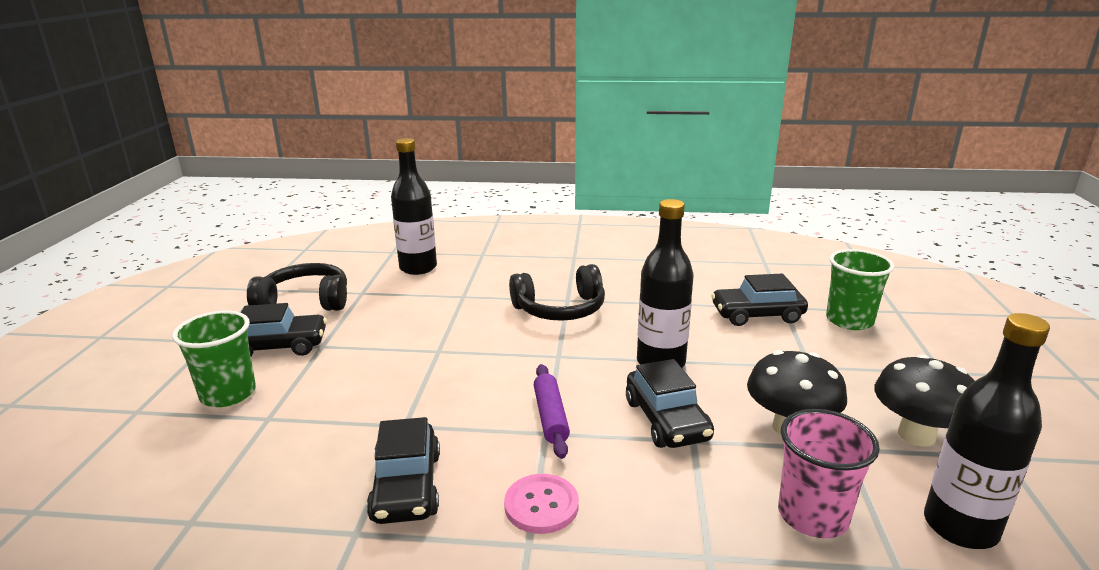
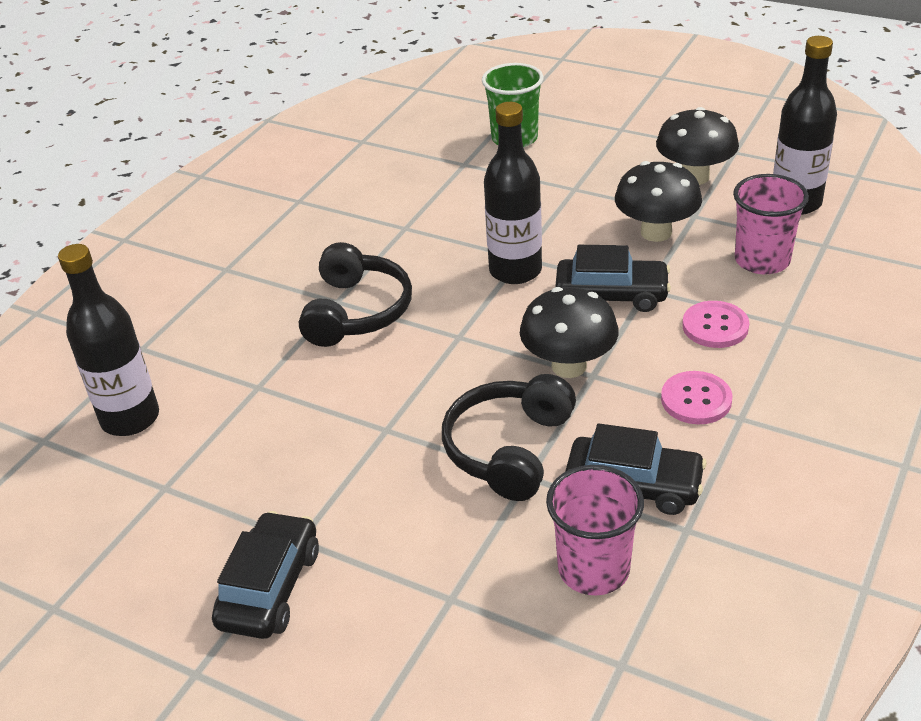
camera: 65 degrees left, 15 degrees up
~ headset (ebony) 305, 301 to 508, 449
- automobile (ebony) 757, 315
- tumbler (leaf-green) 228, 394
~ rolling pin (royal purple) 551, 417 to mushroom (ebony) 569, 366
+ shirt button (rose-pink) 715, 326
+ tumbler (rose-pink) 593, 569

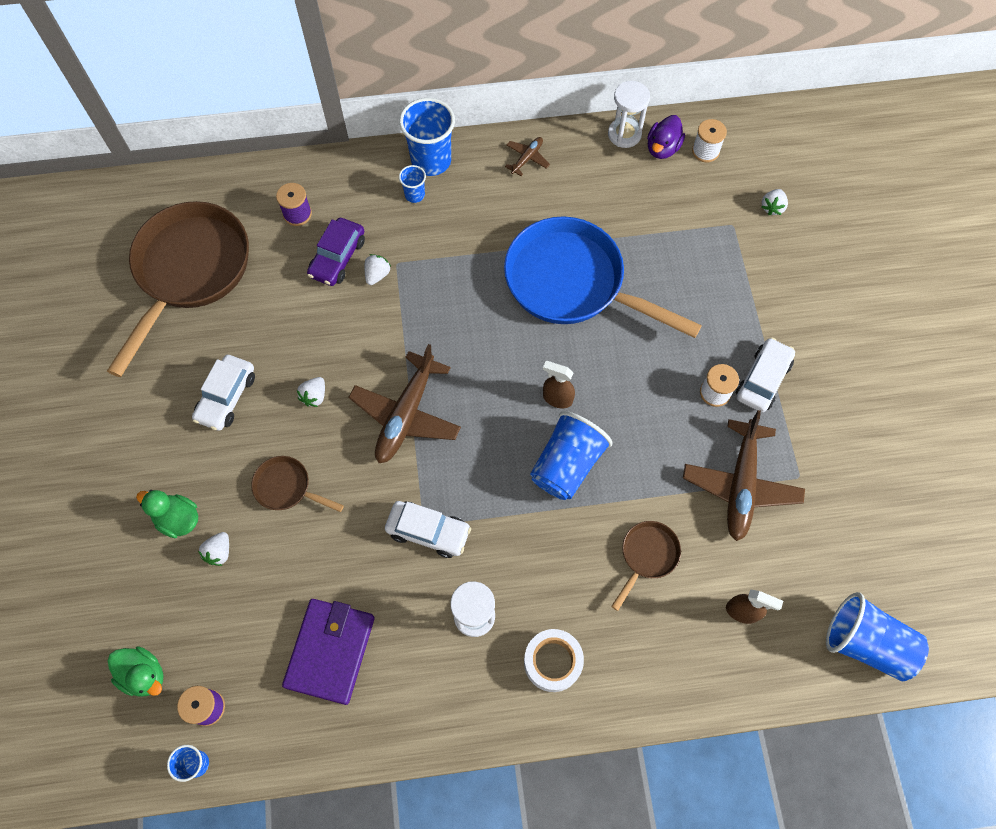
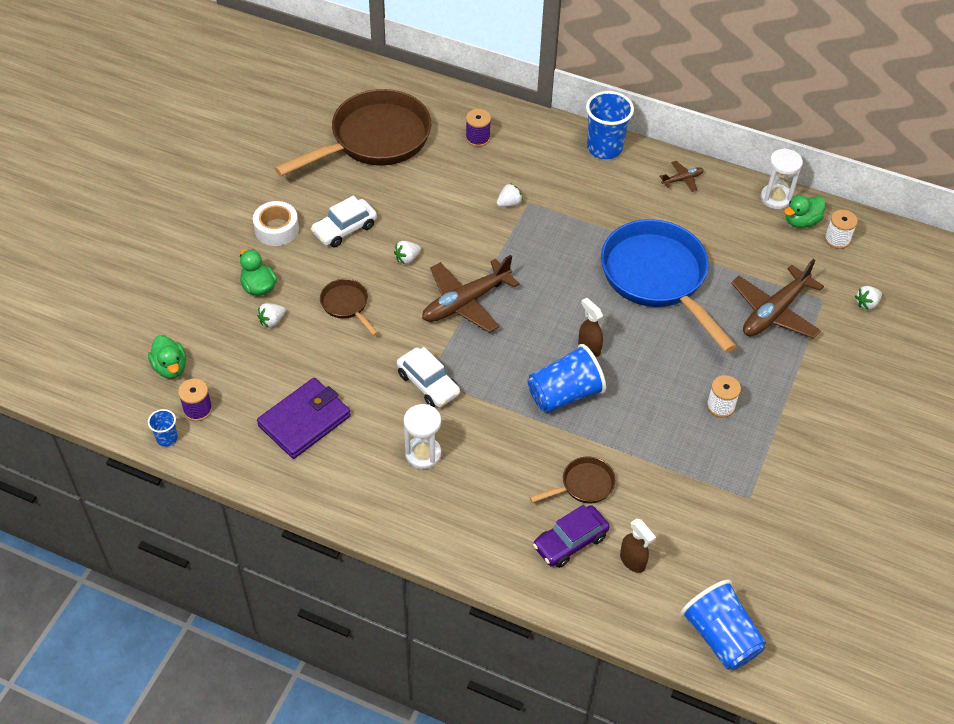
camera: 30 degrees right, 15 degrees down
~ duck (royal purple) 662, 148 to duck (leaf-green) 801, 221
- tumbler (royal blue) 414, 195
~ automobile (royal purple) 337, 258 to 570, 542
- automobile (white) 762, 379
~ aeroplane (brown) 740, 485 to 774, 312
~ roll of tape (white) 552, 662 to 276, 229

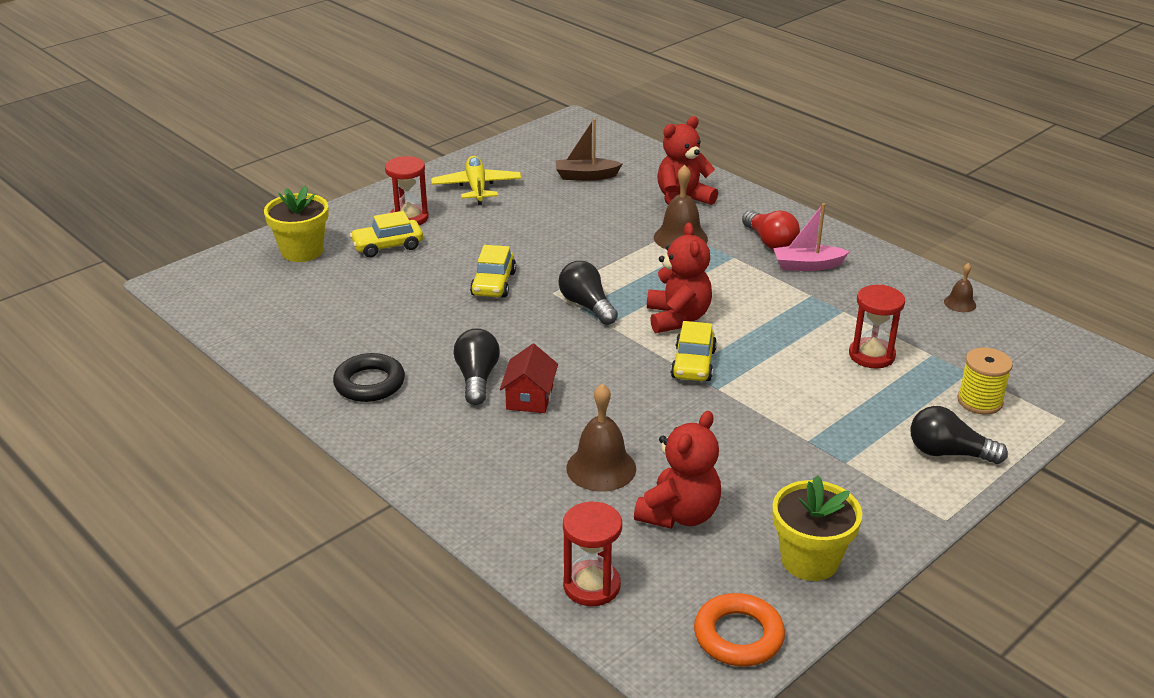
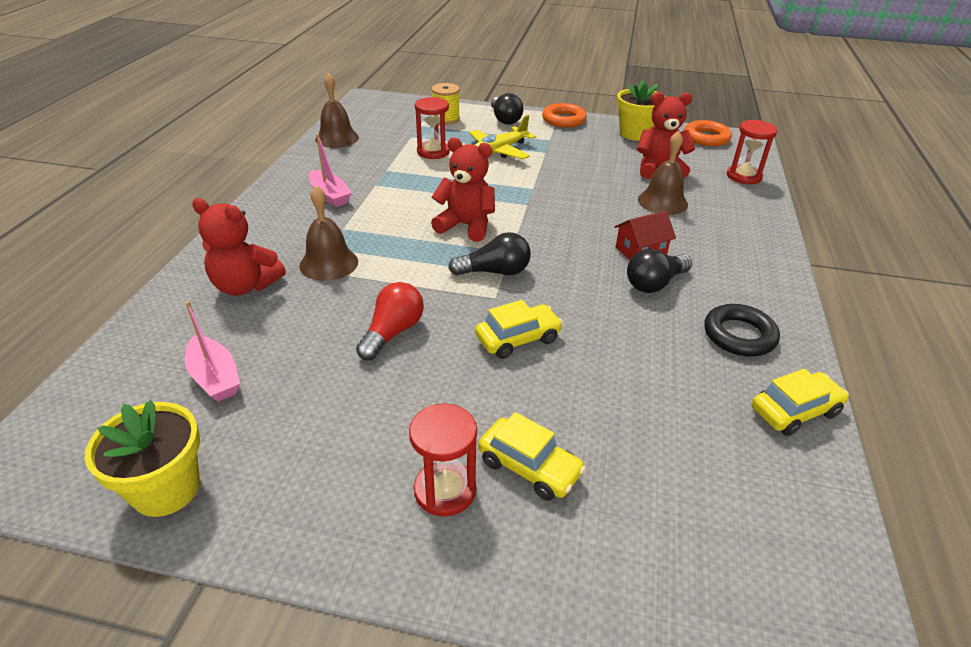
camera: 125 degrees left, 5 degrees up
~ boat (brown) 586, 176 to boat (rose-pink) 215, 377
~ aeroplane (yellow) 477, 187 to 499, 151
~ potted plant (yellow) 302, 251 to 166, 489
~ light bulb (scarlet) 770, 242 to 393, 332
~ teddy (scarlet) 677, 318 = 466, 226 60 degrees clockwise
~ light bulb (ebony) 587, 305 = 495, 272 120 degrees counterclockwise
~ school bell (brown) 960, 303 = 337, 138 x1.86
~ automobile (yellow) 693, 364 to 794, 411
+ torus (orange-coloured) 564, 120

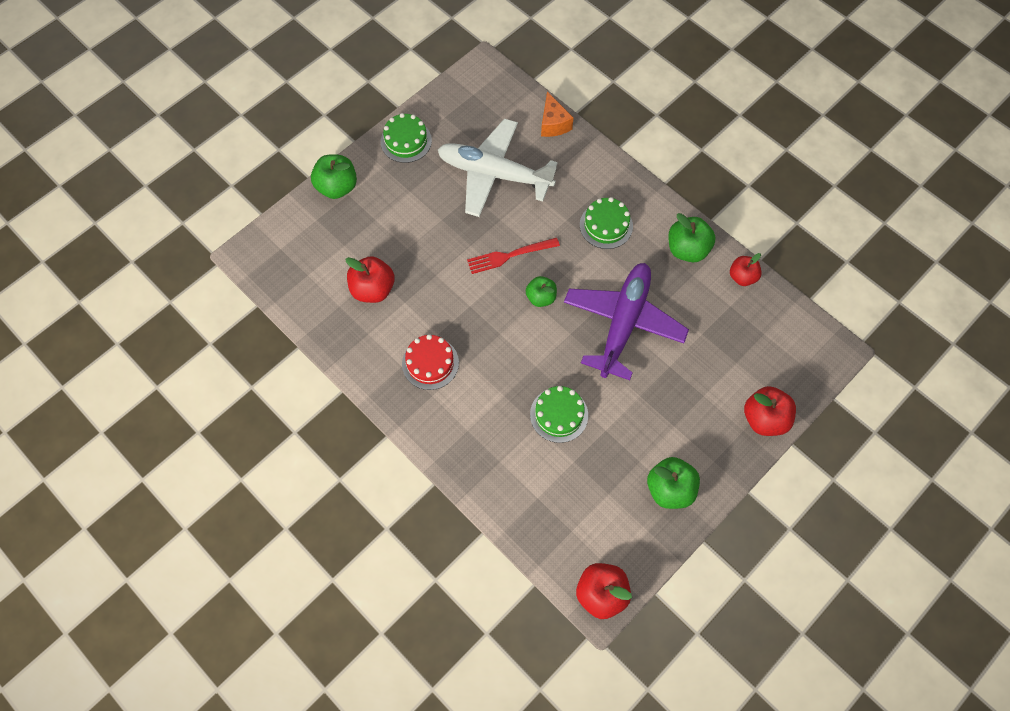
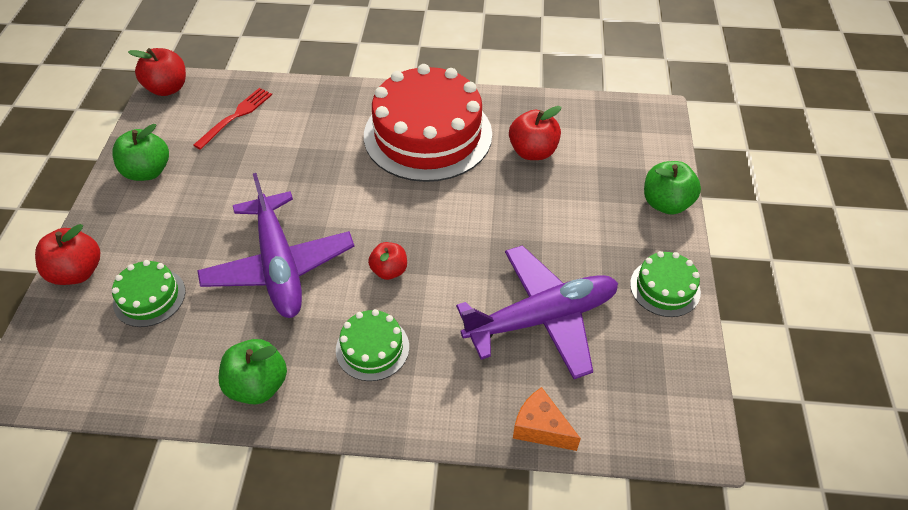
camera: 140 degrees right, 15 degrees down
~ aeroplane (white) 494, 174 to aeroplane (royal purple) 542, 318
~ dinner fork (scarlet) 510, 256 to 236, 116
~ apple fruit (scarlet) 742, 277 to 389, 270
- apple fruit (leaf-green) 541, 297
~ gateau (scarlet) 430, 363 = 428, 134 x2.19
~ gateau (leaf-green) 559, 414 to 149, 297

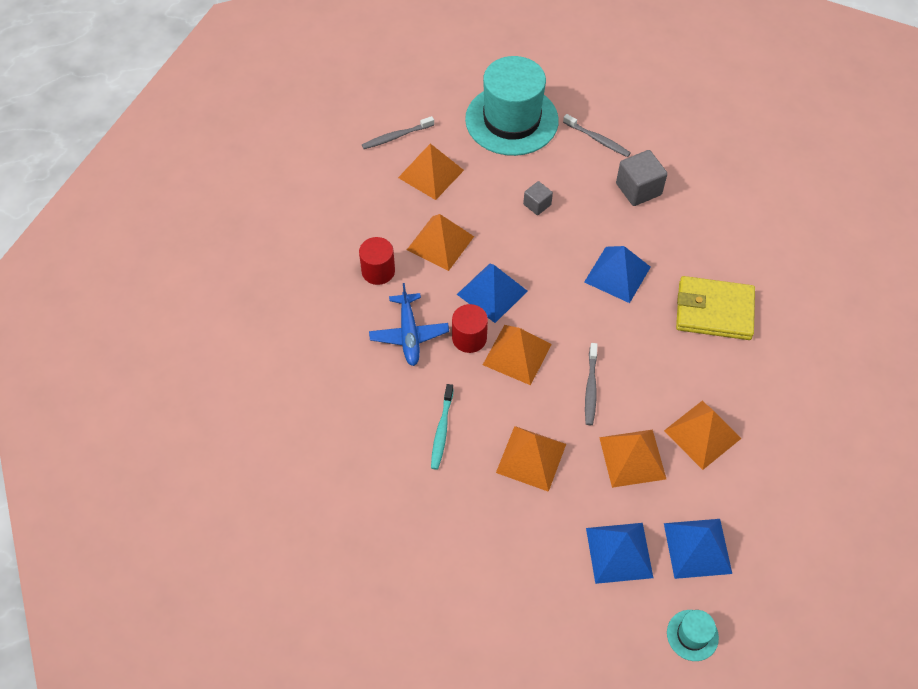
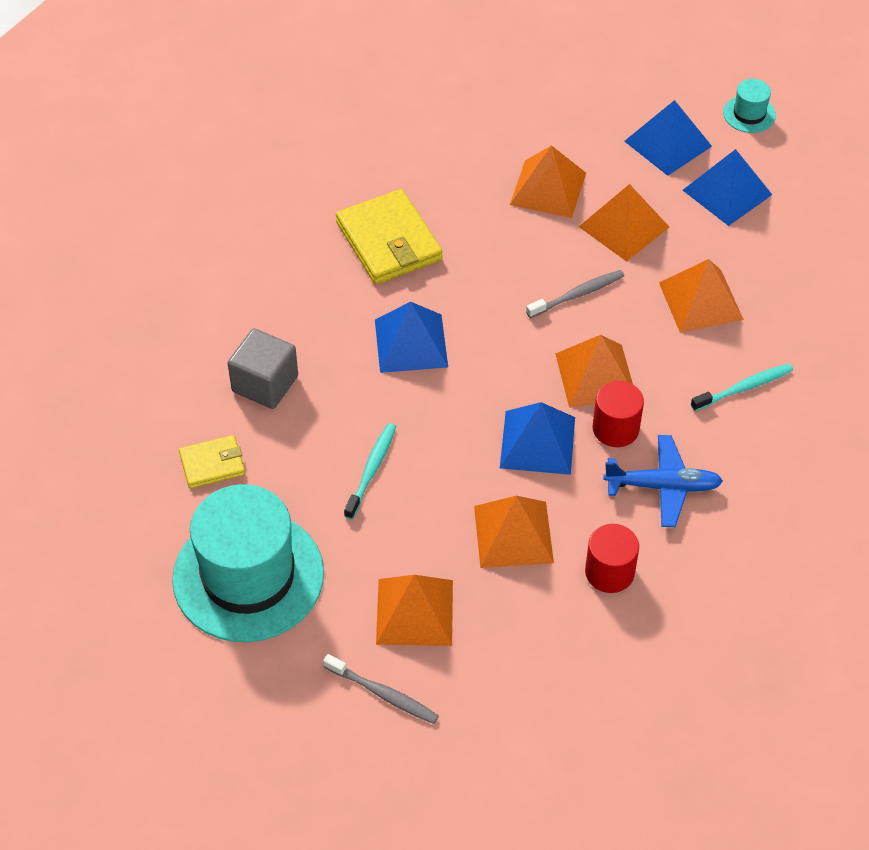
camera: 125 degrees left, 5 degrees down
~ toothbrush (gray) 597, 139 to card wallet (yellow) 212, 464
~ block (gray) 537, 204 to toothbrush (turquoise) 371, 470
~ aeroplane (royal blue) 409, 334 = 663, 486 45 degrees clockwise

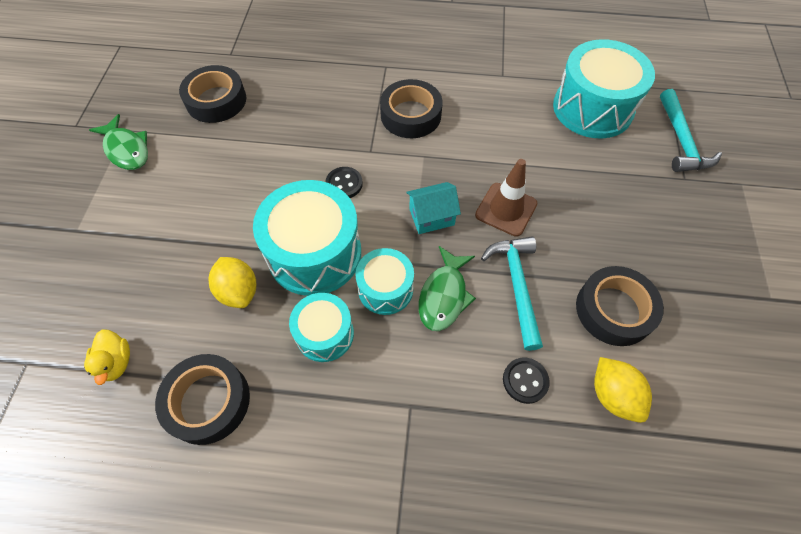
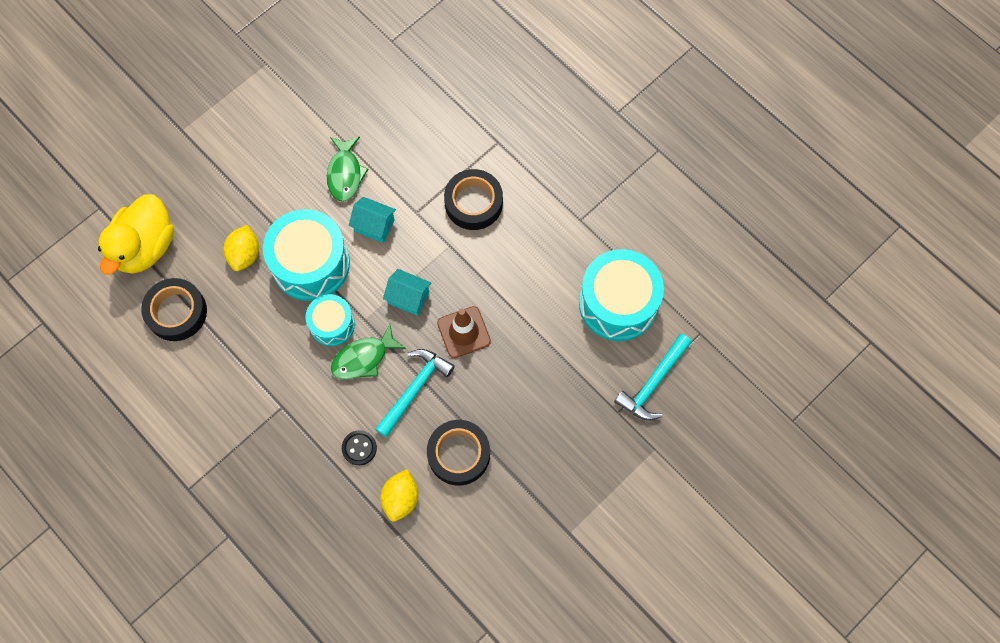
camera: 40 degrees right, 10 degrees up
- roll of tape (ebony) 216, 100
~ toy fish (leaf-green) 127, 149 to 345, 174
~ shirt button (ebony) 344, 184 to toy house (turquoise) 374, 225
- snare drum (turquoise) 325, 334
~ duck (yellow) 116, 362 = 145, 247 x2.14

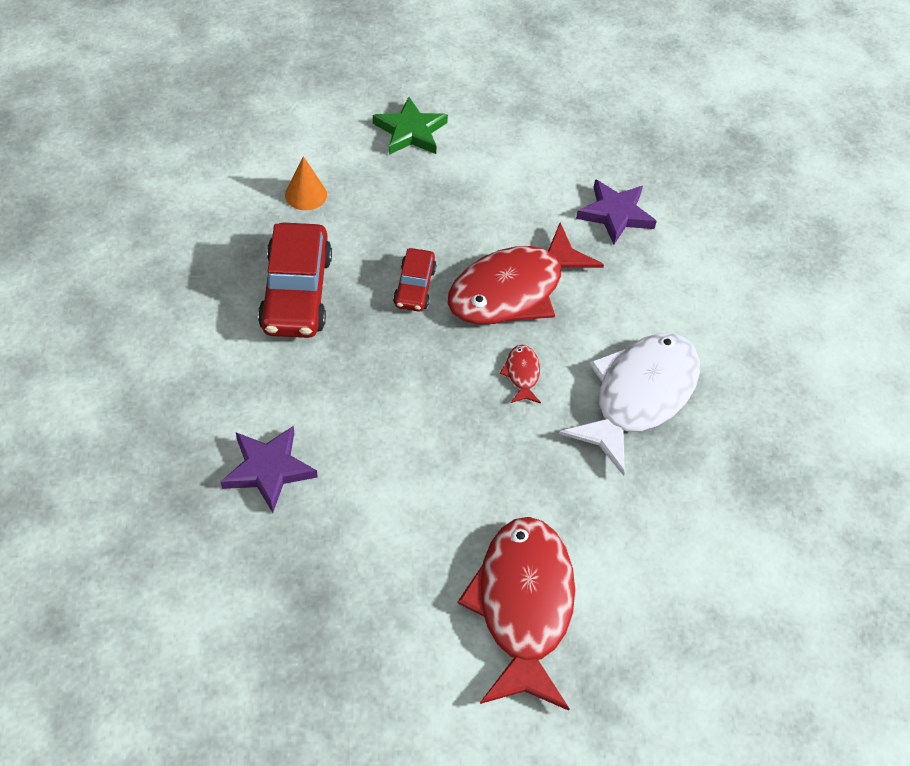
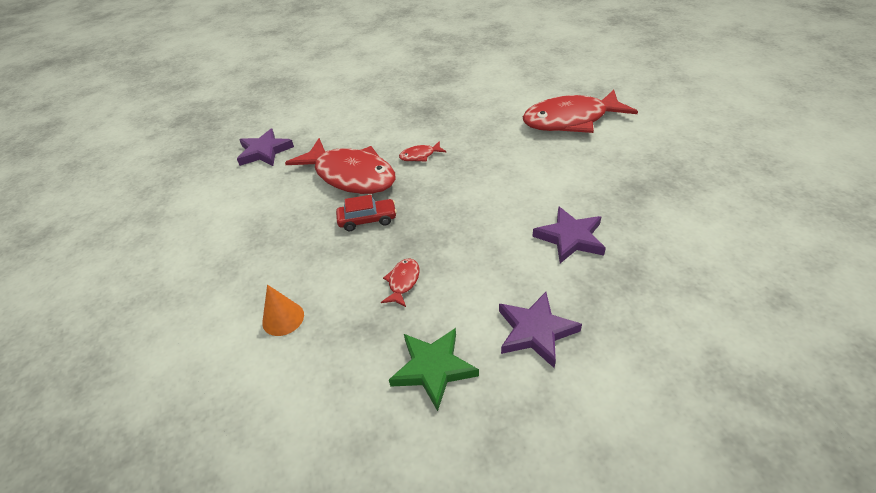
camera: 100 degrees left, 10 degrees down
~ five-pointed star (leaf-green) 410, 131 to 433, 368
~ automobile (scarlet) 296, 293 to toy fish (scarlet) 403, 282
- toy fish (white) 639, 396
+ five-pointed star (royal purple) 535, 331

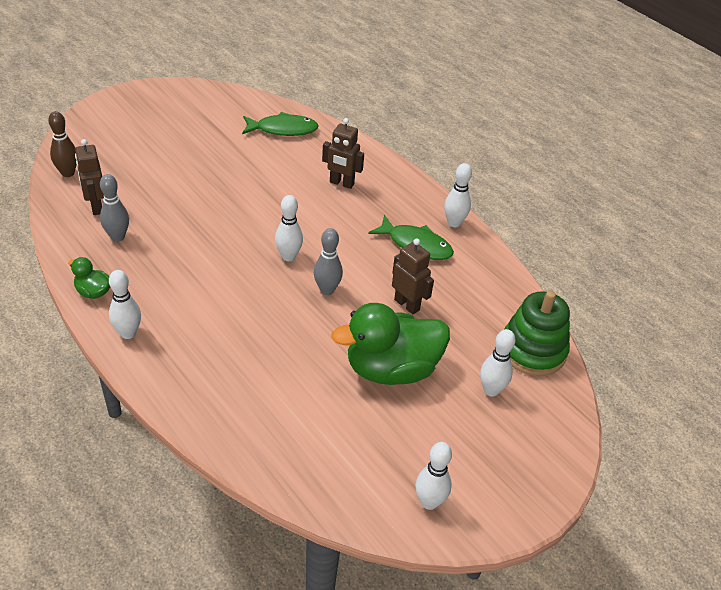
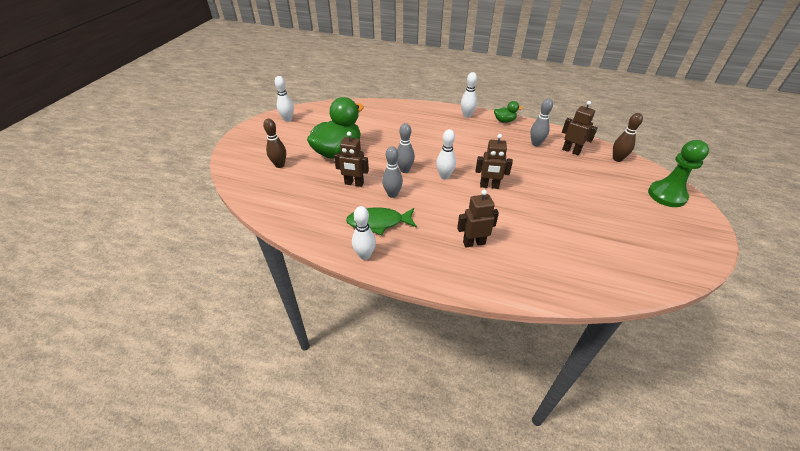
camera: 150 degrees right, 0 degrees up
- toy fish (leaf-green) 283, 129
- stacking rings (leaf-green) 532, 350
~ tenpin (white) 491, 390 to tenpin (brown) 280, 165
+ robot figure (brown) 489, 186
+ game pawn (leaf-green) 667, 195
+ tenpin (gray) 392, 194

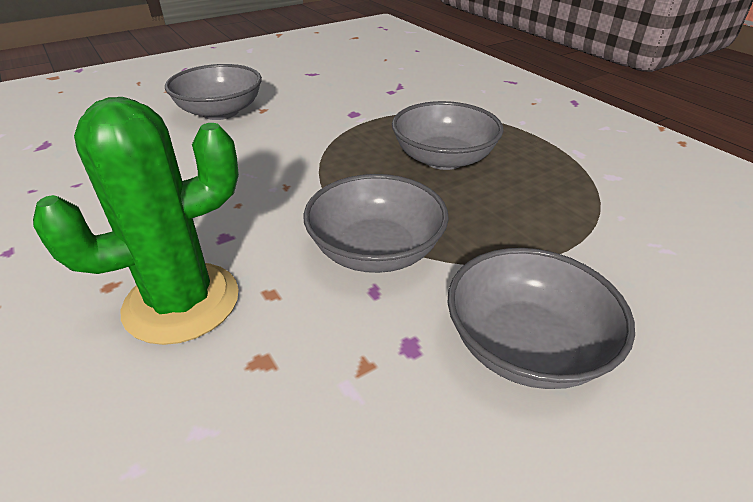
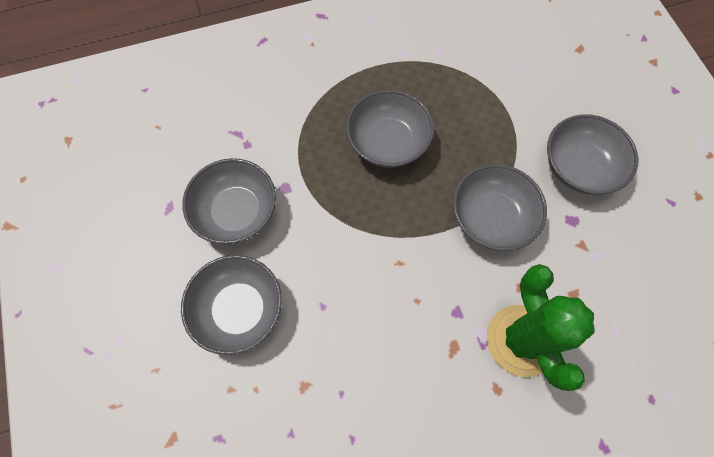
camera: 75 degrees left, 30 degrees up
+ deep dish (gray) 236, 212

